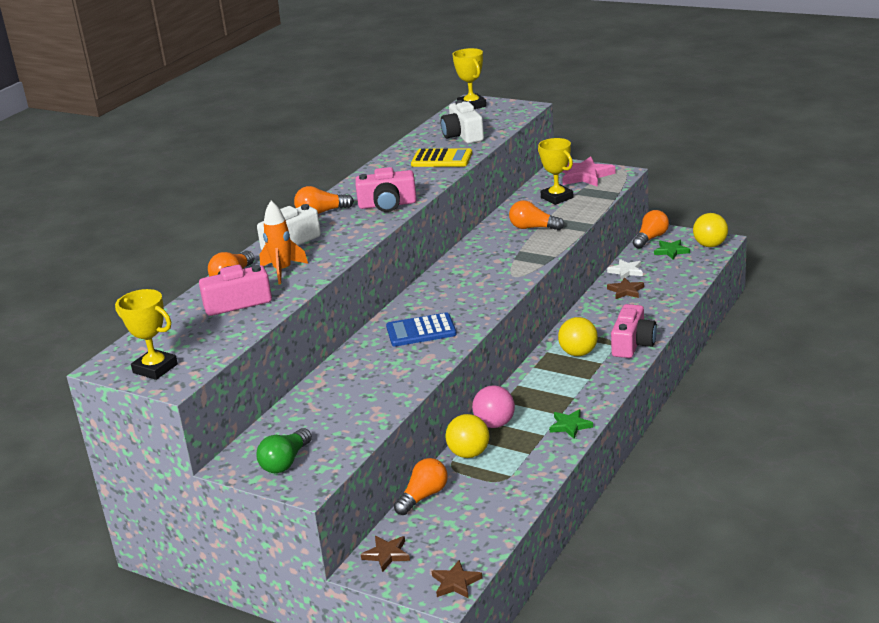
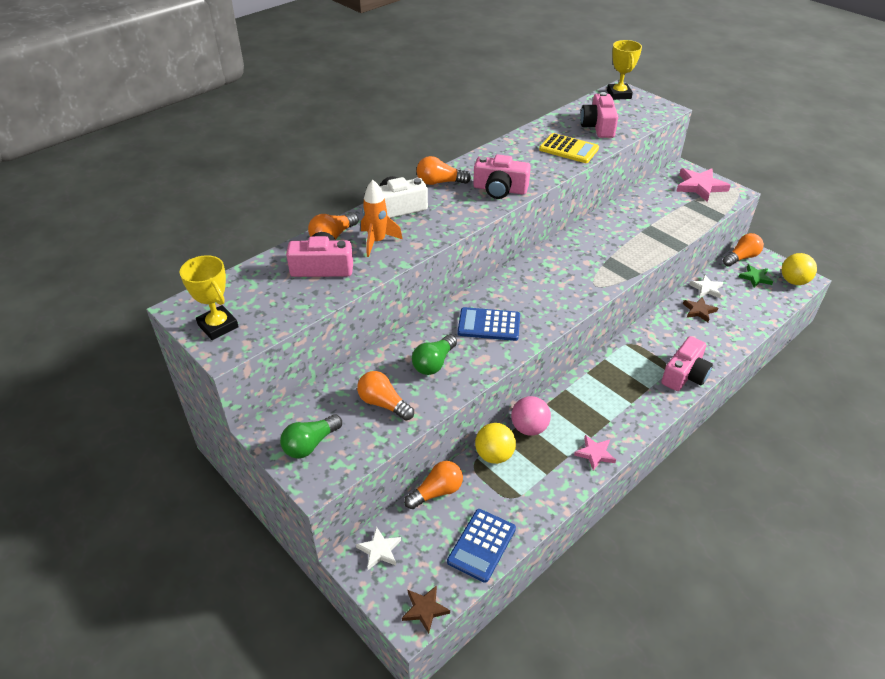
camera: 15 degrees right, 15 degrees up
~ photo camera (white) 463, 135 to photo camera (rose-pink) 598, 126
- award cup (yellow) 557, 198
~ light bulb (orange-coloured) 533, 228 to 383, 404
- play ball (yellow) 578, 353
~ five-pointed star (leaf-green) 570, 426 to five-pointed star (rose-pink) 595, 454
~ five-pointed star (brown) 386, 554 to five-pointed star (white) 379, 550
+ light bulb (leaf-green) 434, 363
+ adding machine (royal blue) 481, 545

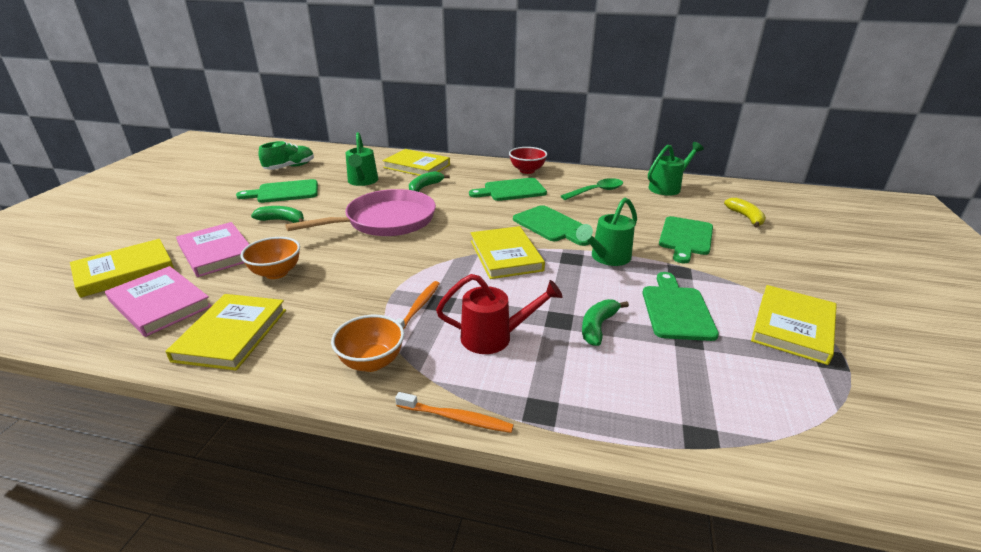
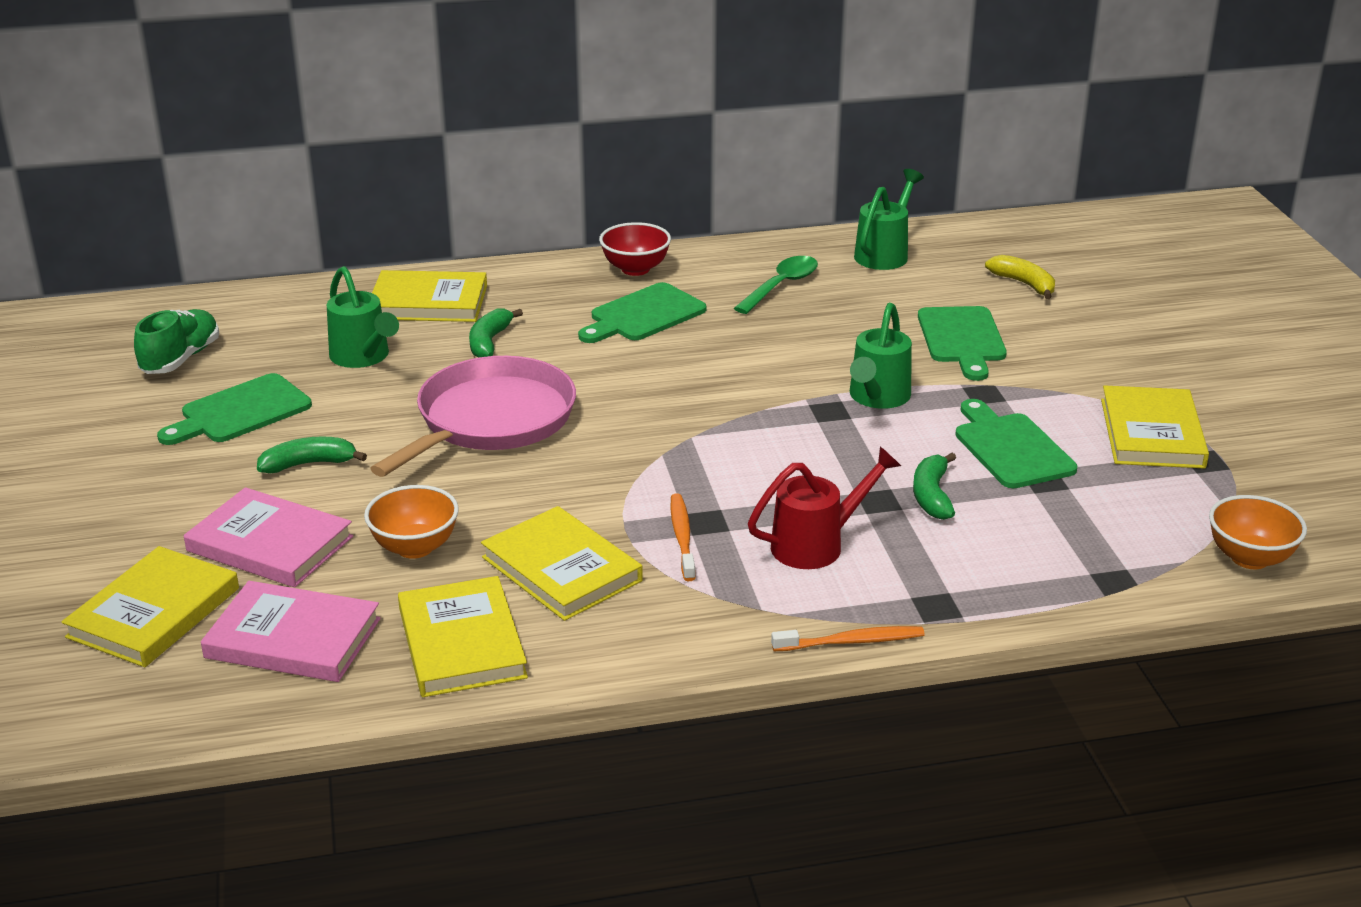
camera: 25 degrees left, 0 degrees up
- bread board (leaf-green) 550, 225
~ hardcover (yellow) 505, 255 to 561, 569
~ deep dish (orange-coloured) 372, 362 to 1249, 558

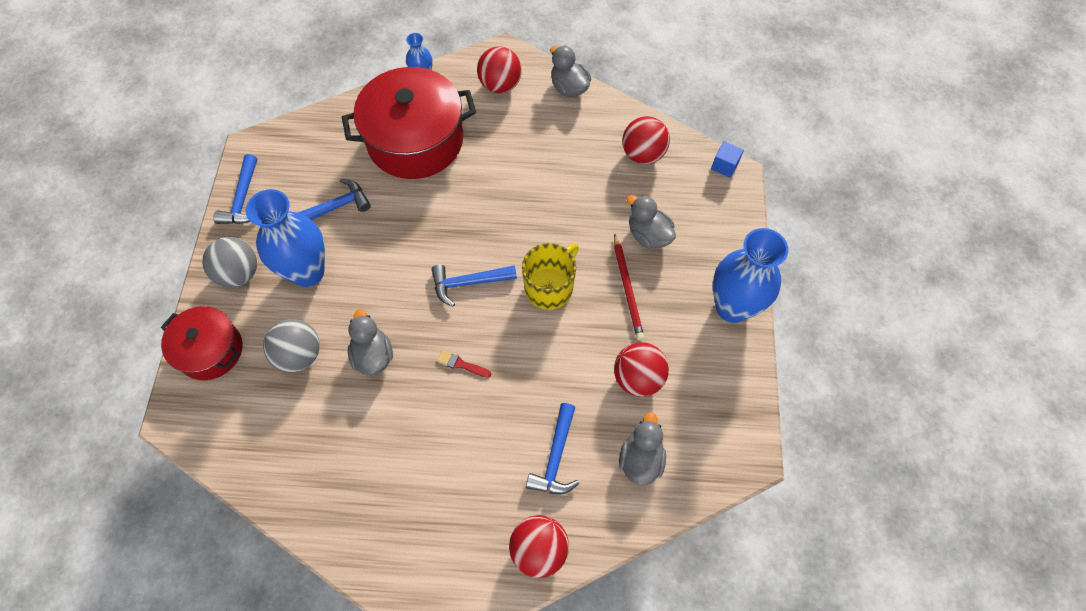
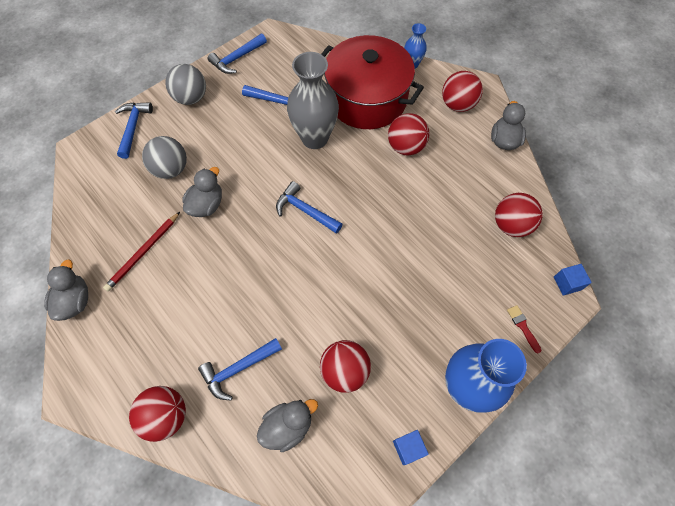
camera: 45 degrees right, 0 degrees up
- flower vase (royal blue) 307, 272
~ duck (gray) 648, 235 to 75, 301
~ pencil (scarlet) 627, 288 to 143, 252
- tea mug (yellow) 550, 287
~ cooking pot (scarlet) 210, 350 to carpenter's hammer (royal blue) 133, 127
~ paint brush (scarlet) 461, 364 to 523, 326
+ flower vase (gray) 314, 138
+ play ball (scarlet) 405, 147
+ block (royal blue) 408, 448

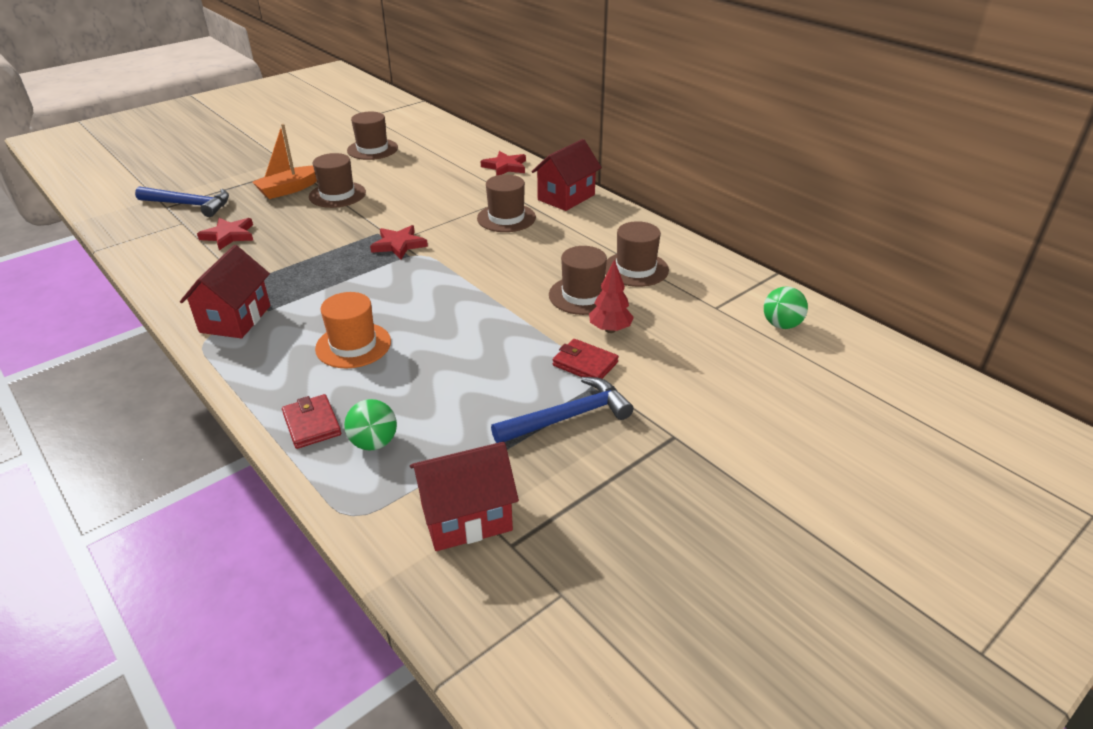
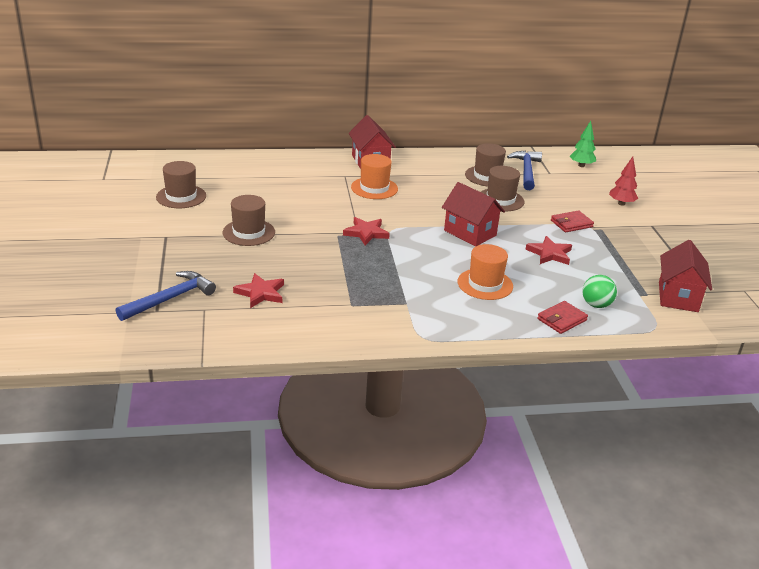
camera: 60 degrees left, 5 degrees down
- boat (orange-coloured) 289, 189
~ five-pointed star (scarlet) 505, 167 to 549, 253
~ tall hat (brown) 506, 218 to tall hat (orange-coloured) 374, 188
~ toy house (scarlet) 235, 319 to 470, 233
~ tree (scarlet) 610, 329 to 621, 203
~ play ball (leaf-green) 781, 325 to tree (leaf-green) 581, 165
~ carpenter's hammer (royal blue) 568, 417 to 526, 171
~ card wallet (scarlet) 312, 424 = 561, 320 45 degrees counterclockwise

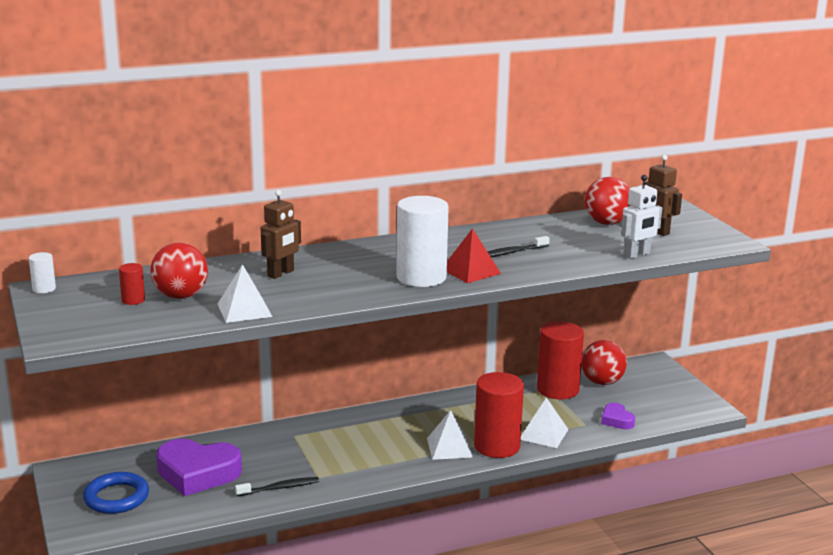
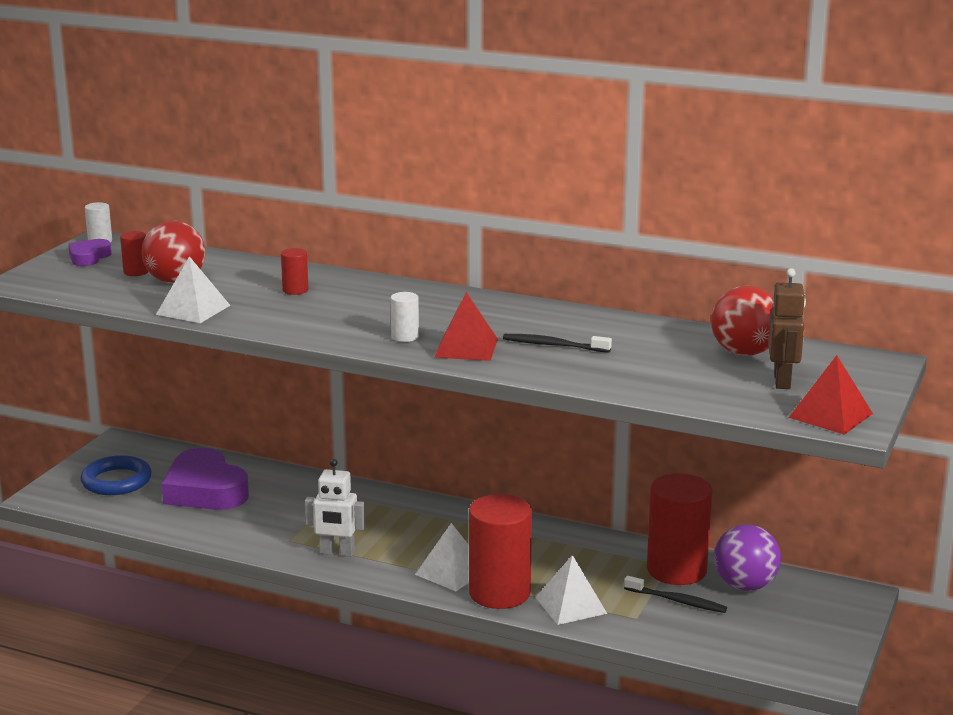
camera: 45 degrees right, 0 degrees up
~ robot figure (white) 637, 255 to 337, 552
~ robot figure (brown) 281, 273 to cylinder shape (scarlet) 295, 290
~ cylinder shape (white) 421, 277 = 405, 337 x0.44
~ play ball (scarlet) 602, 382 to play ball (royal purple) 745, 585
~ love heart (royal purple) 616, 420 to 89, 257
~ toothbrush (ebony) 280, 488 to 677, 601
+ pyramid (scarlet) 831, 415

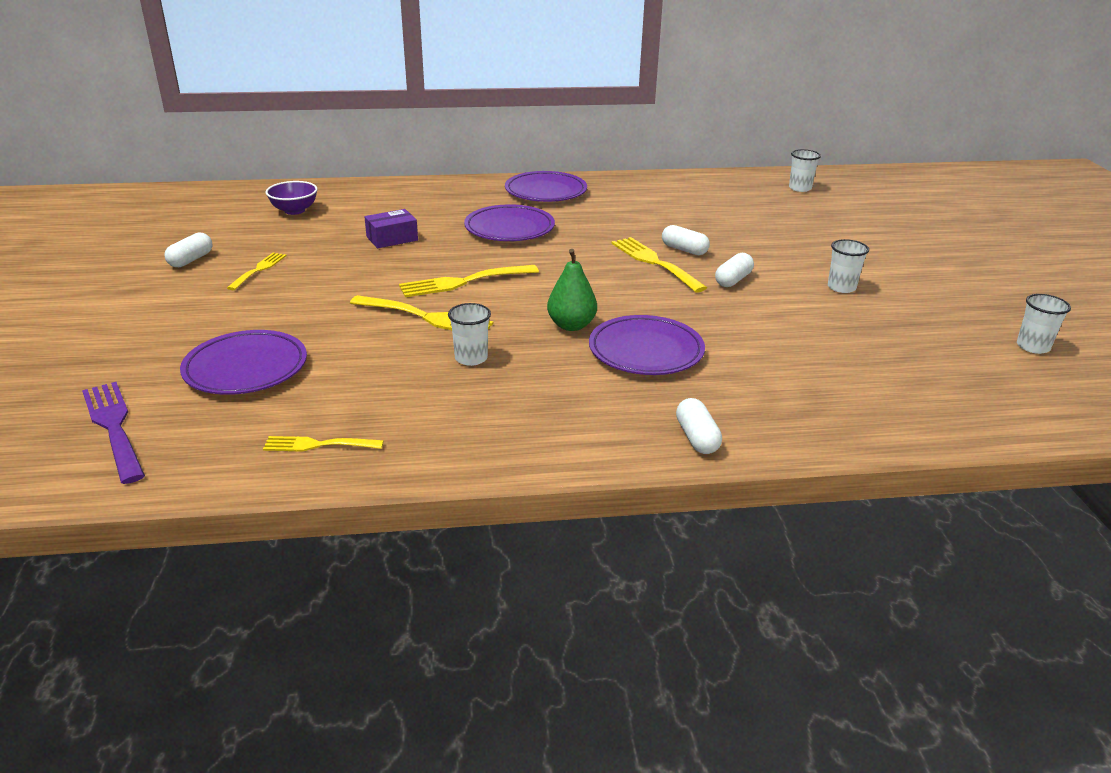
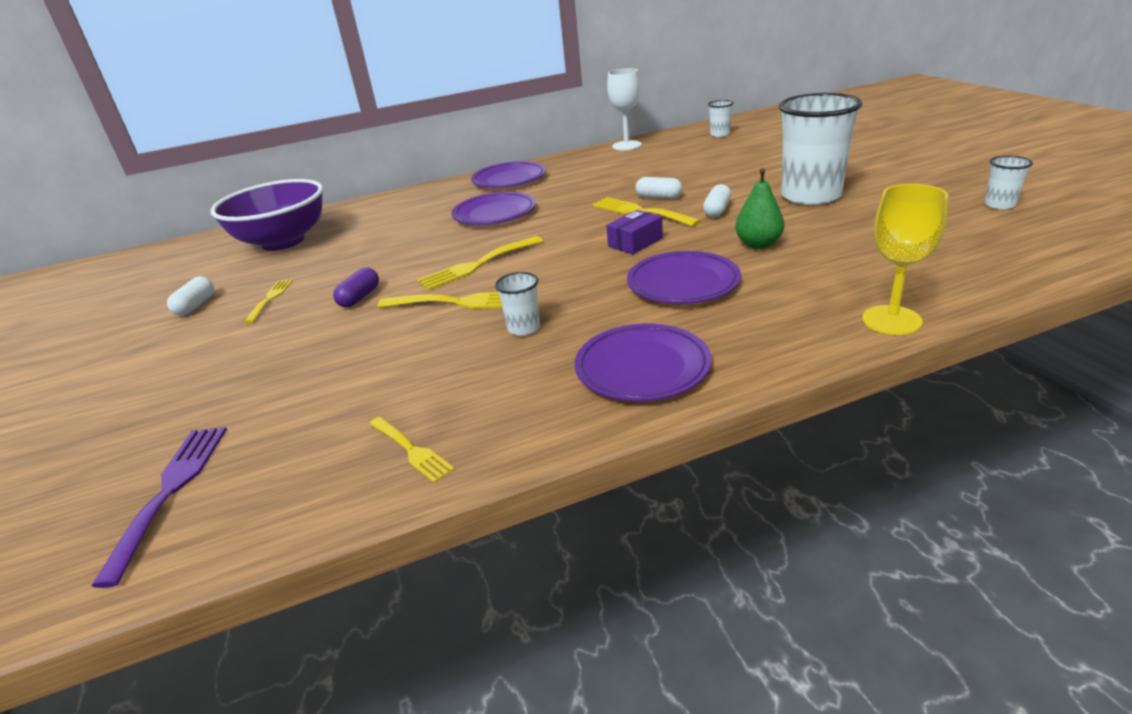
camera: 10 degrees left, 0 degrees up
~ deep dish (royal purple) 294, 210 = 283, 242 x2.16
~ package (royal purple) 392, 238 to 635, 242
~ tumbler (white) 841, 287 = 811, 196 x2.27
~ pear (leaf-green) 571, 325 to 758, 244
~ plate (royal purple) 246, 368 to 642, 368
~ dinner fork (royal purple) 113, 427 = 170, 491 45 degrees clockwise
- pill (white) 697, 438
~ dinner fork (yellow) 318, 445 = 412, 450 120 degrees counterclockwise
+ goblet (white) 626, 145
+ goblet (yellow) 891, 320
+ pill (royal purple) 360, 297

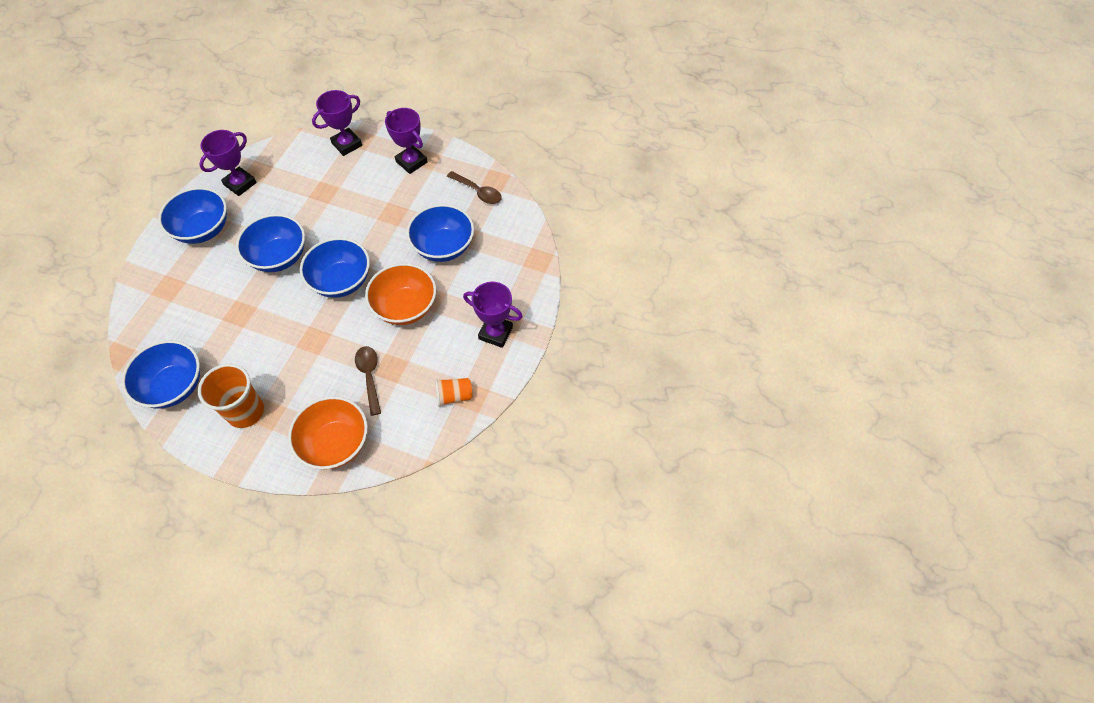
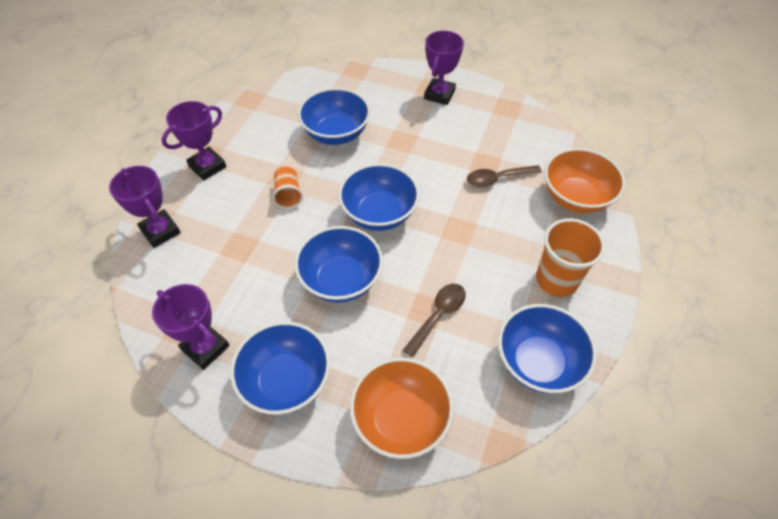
camera: 90 degrees left, 5 degrees down
~ spoon (brown) 478, 192 to 438, 315
~ deep dish (orange-coloured) 405, 307 to 400, 419
~ tumbler (orange-coloured) 454, 396 to 288, 195

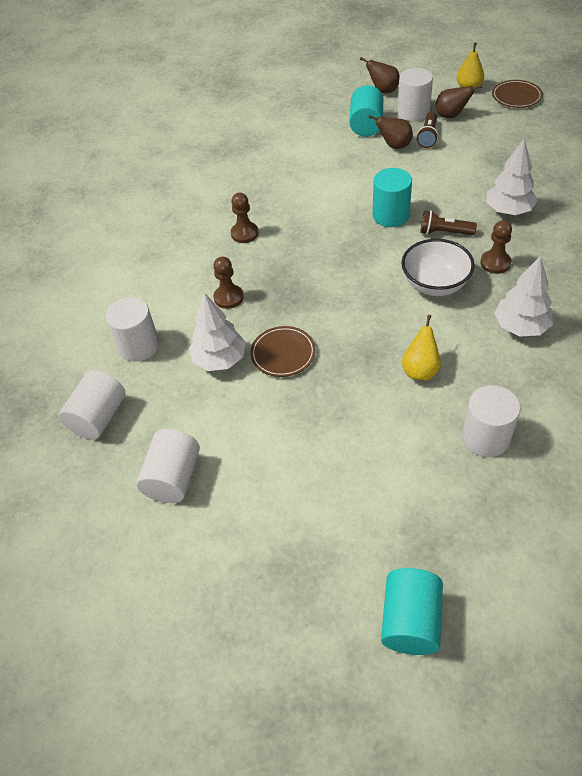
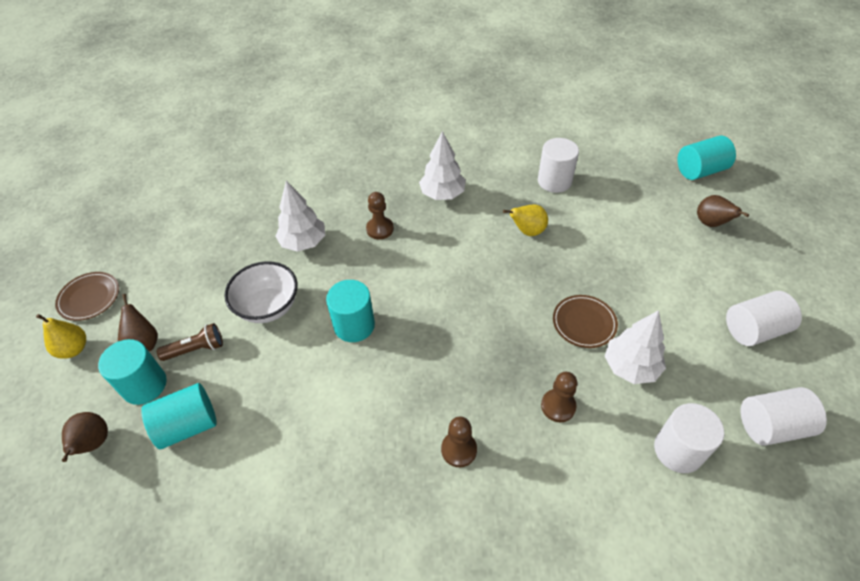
camera: 125 degrees left, 0 degrees up
~ cylinder shape (white) 413, 112 to cylinder shape (turquoise) 144, 385
~ pear (brown) 394, 146 to 711, 223
- pocket torch (brown) 444, 232
~ deep dish (white) 435, 284 to 268, 307

